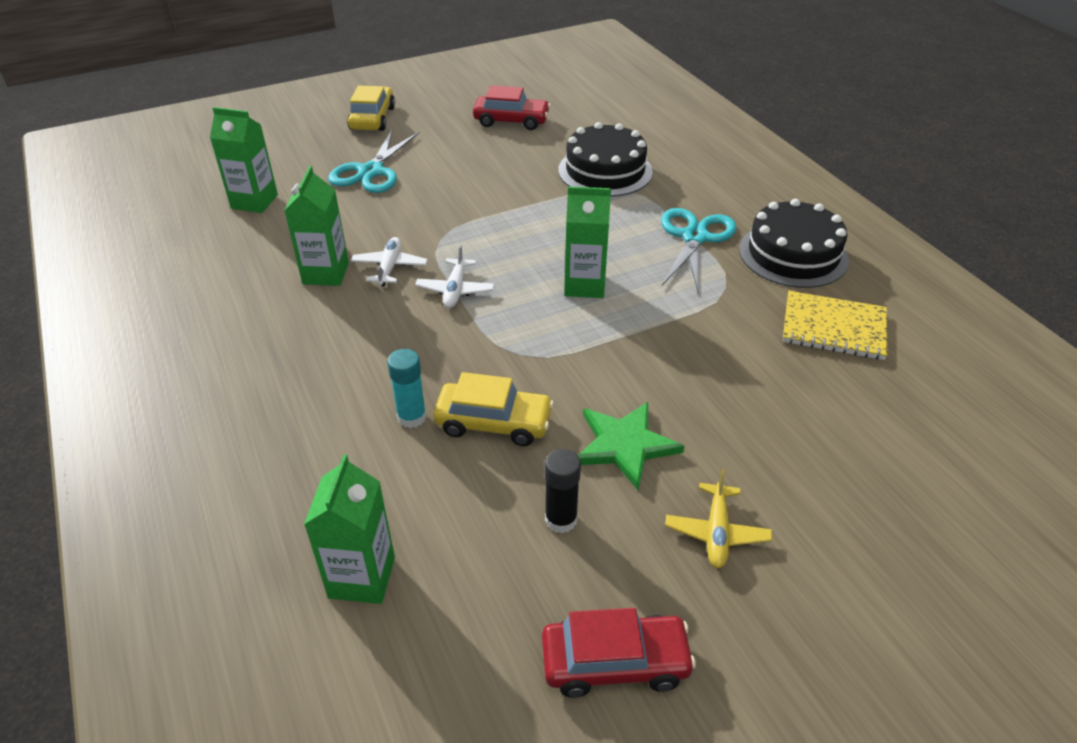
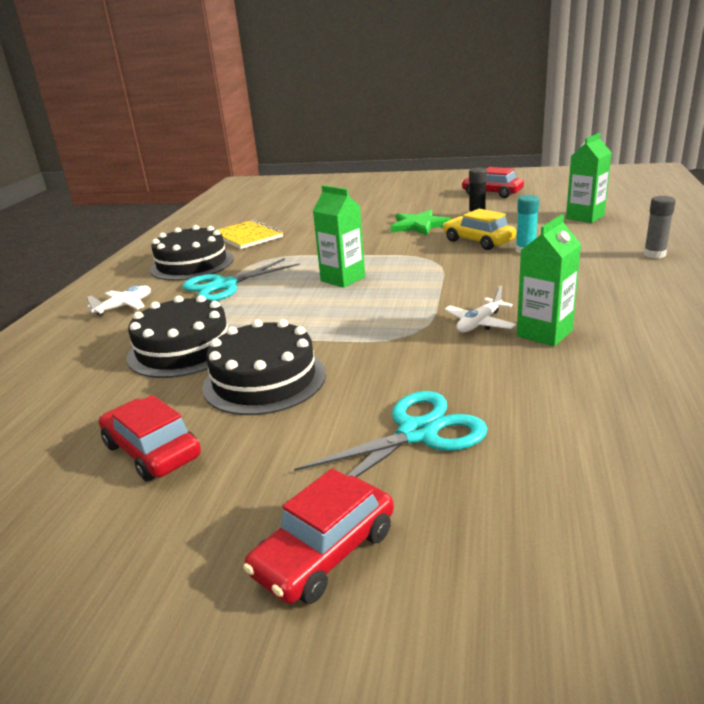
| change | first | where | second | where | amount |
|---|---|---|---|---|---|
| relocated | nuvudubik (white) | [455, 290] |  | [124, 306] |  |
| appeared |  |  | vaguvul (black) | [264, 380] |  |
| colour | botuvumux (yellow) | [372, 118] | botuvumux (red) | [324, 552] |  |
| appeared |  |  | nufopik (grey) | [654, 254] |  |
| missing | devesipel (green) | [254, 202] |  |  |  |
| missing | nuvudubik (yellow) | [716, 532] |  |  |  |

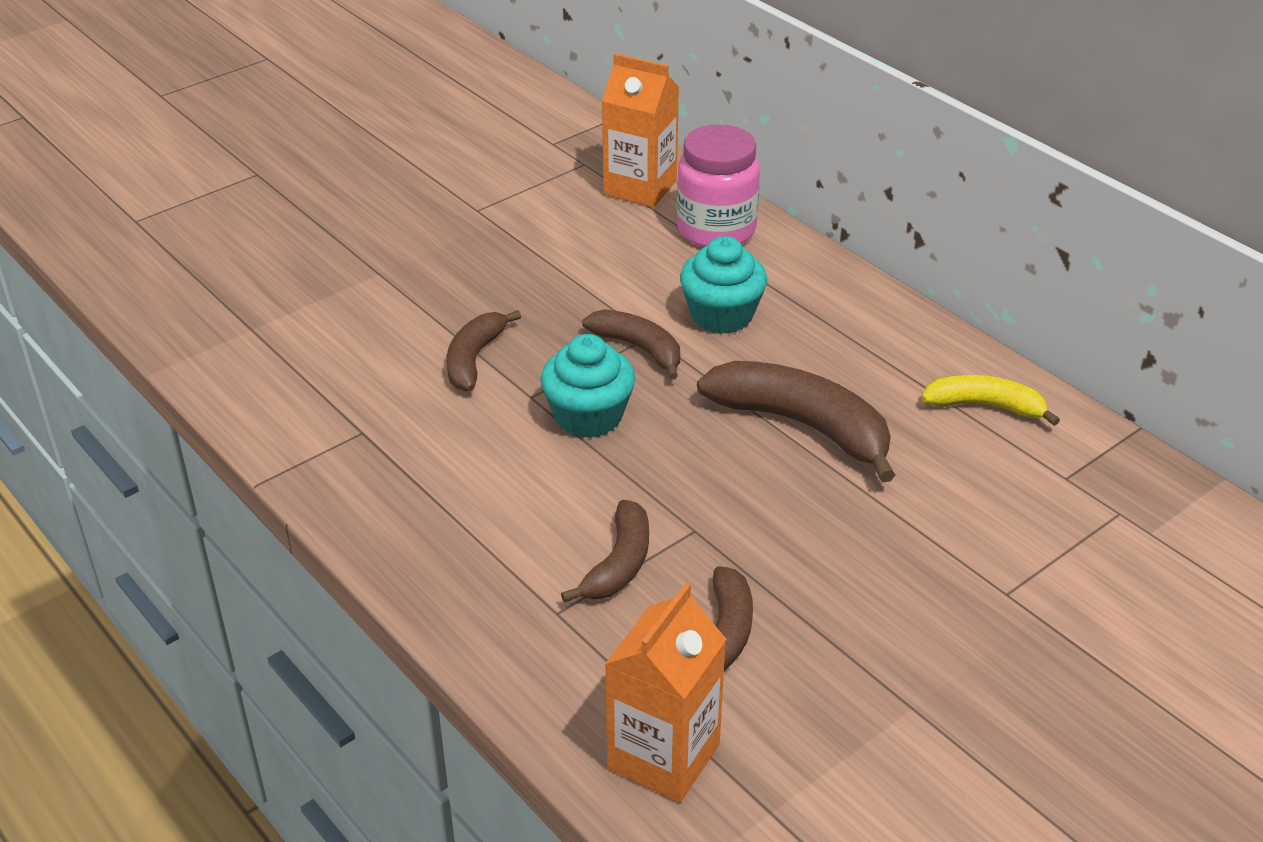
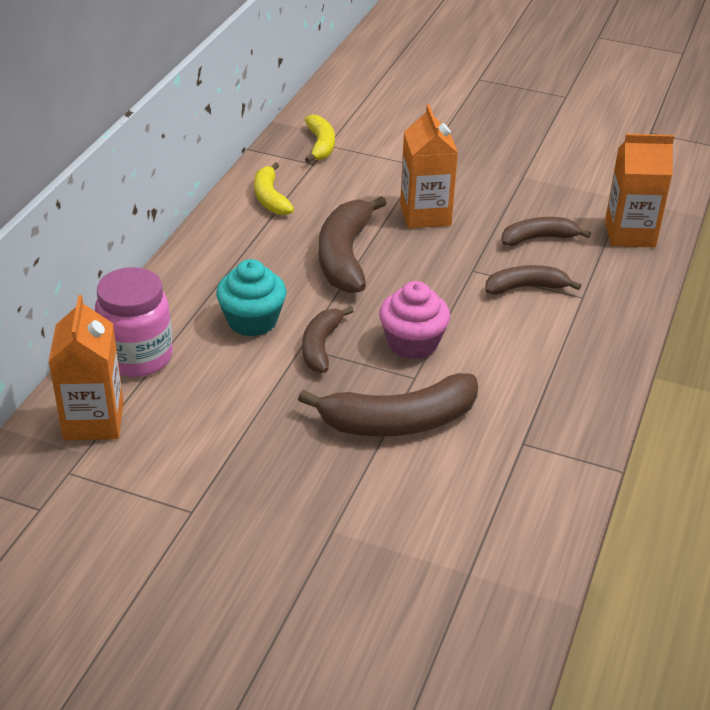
| change | first | where | second | where | amount |
|---|---|---|---|---|---|
| size | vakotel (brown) | [474, 359] |  | [398, 421] | x1.67 |
| appeared |  |  | vakotel (yellow) | [320, 145] |  |
| colour | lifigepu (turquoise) | [588, 416] | lifigepu (pink) | [412, 343] |  |
| appeared |  |  | devesipel (orange) | [425, 215] |  |

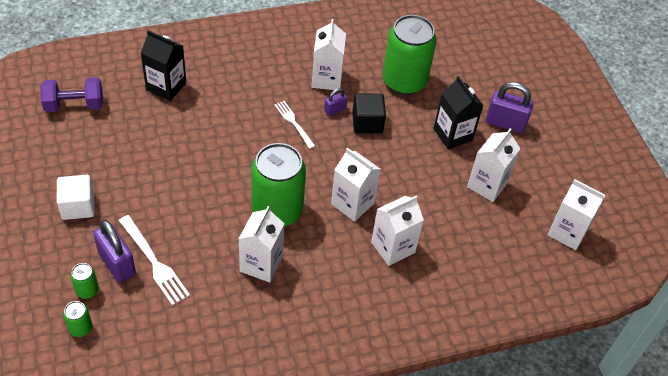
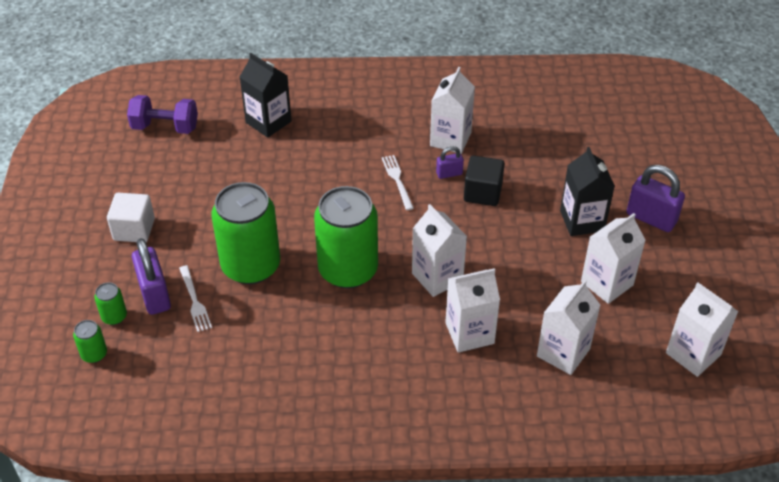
| change | first | where | second | where | amount |
|---|---|---|---|---|---|
| size | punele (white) | [155, 263] |  | [195, 301] | x0.65 |
| relocated | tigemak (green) | [404, 81] |  | [251, 266] |  |
| relocated | devesipel (white) | [261, 264] |  | [563, 352] |  |

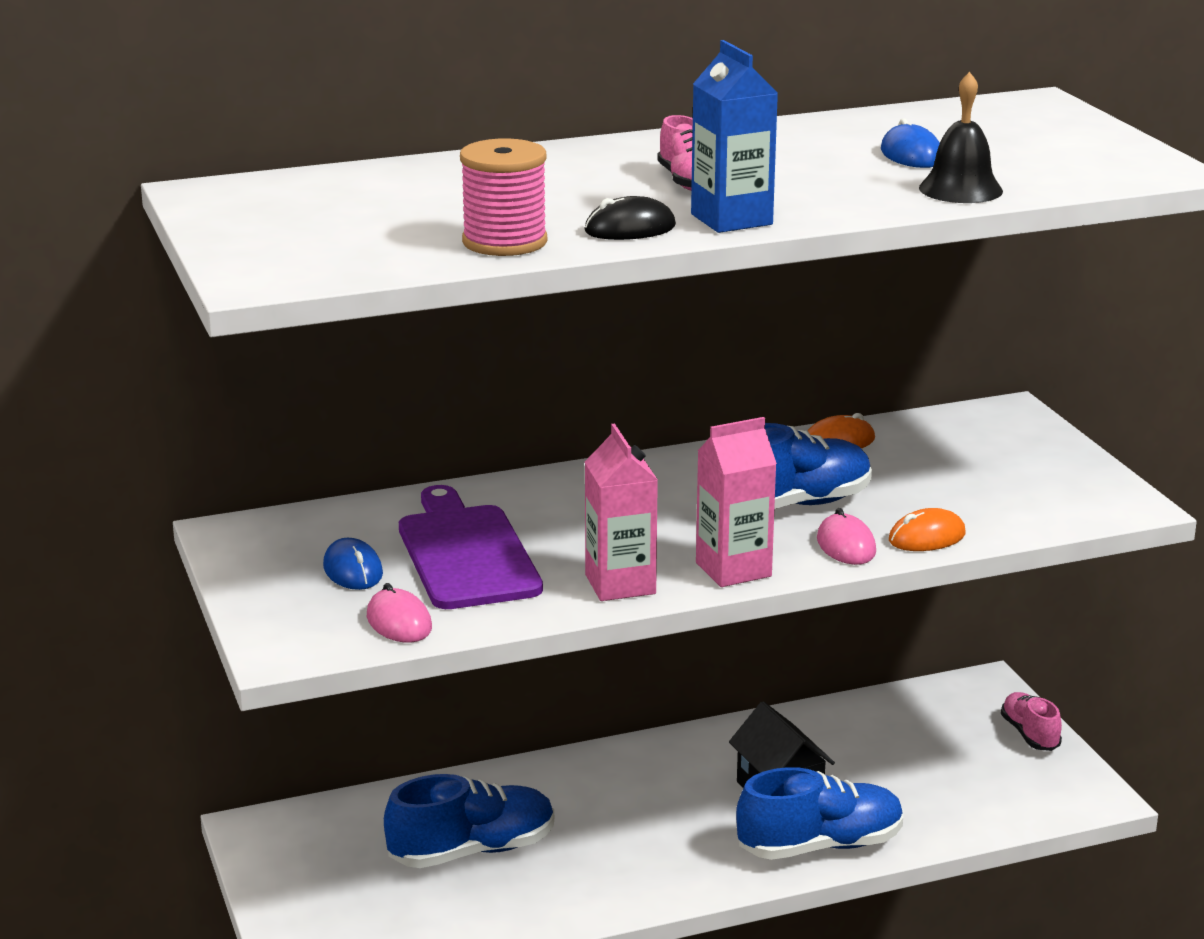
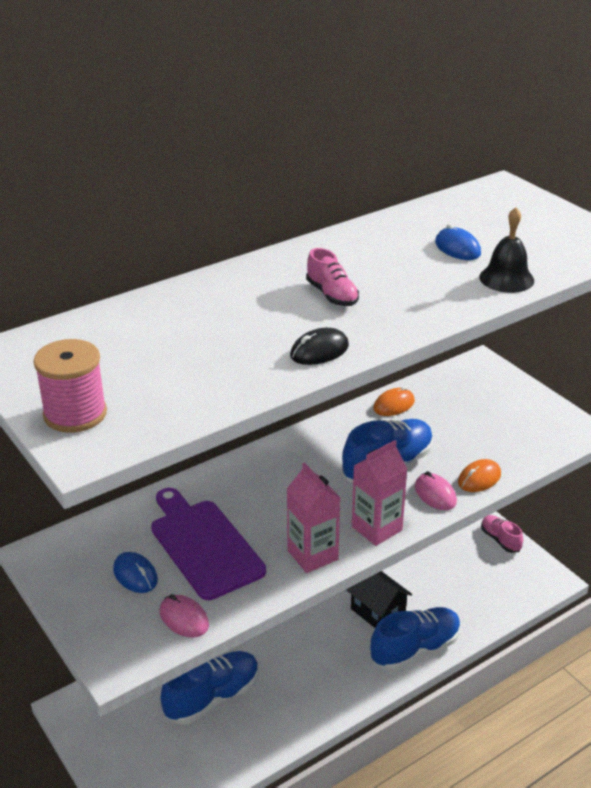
| change | first | where | second | where | amount |
|---|---|---|---|---|---|
| relocated | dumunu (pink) | [504, 242] |  | [75, 414] |  |
| missing | devesipel (blue) | [731, 219] |  |  |  |

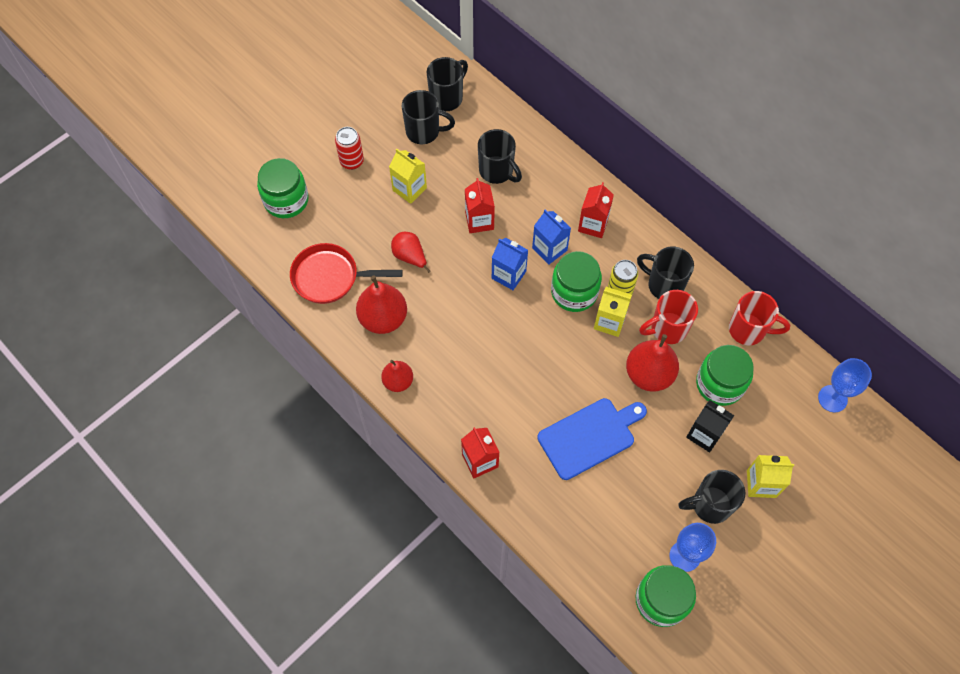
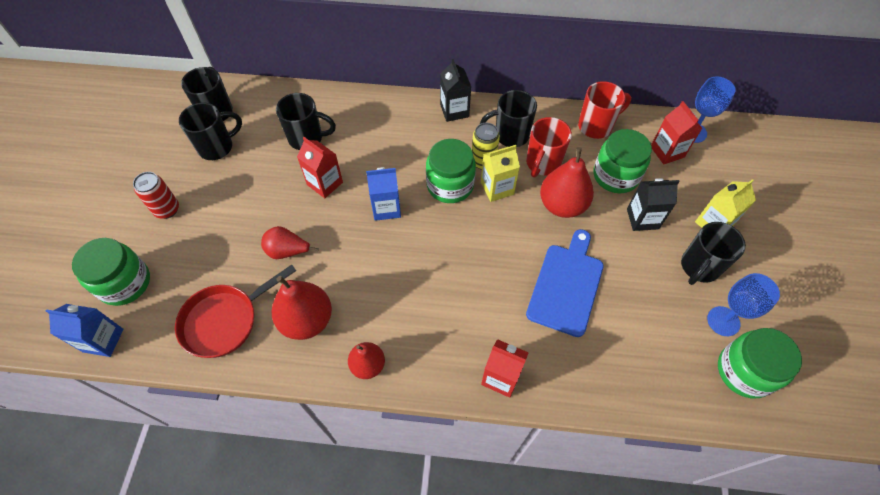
| change | first | where | second | where | amount |
|---|---|---|---|---|---|
| relocated | devesipel (blue) | [549, 249] |  | [103, 340] |  |
| appeared |  |  | devesipel (black) | [454, 111] |  |
| relocated | devesipel (red) | [593, 224] |  | [667, 152] |  |
| missing | devesipel (yellow) | [409, 189] |  |  |  |

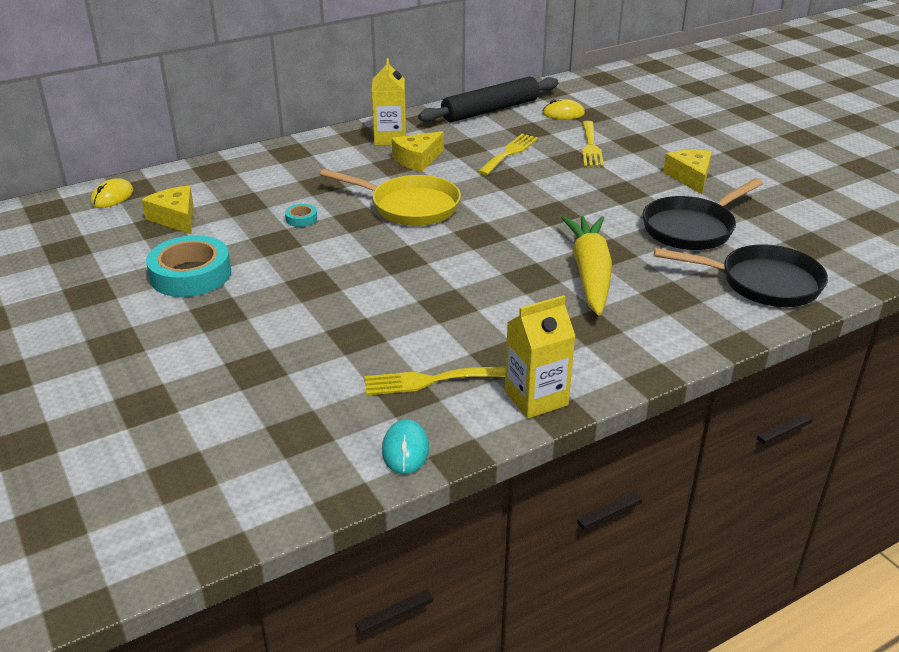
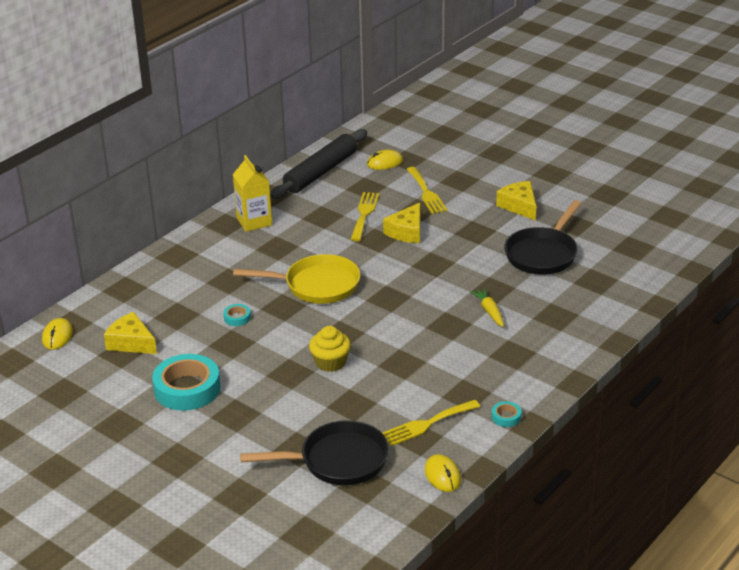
| change | first | where | second | where | amount |
|---|---|---|---|---|---|
| relocated | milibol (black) | [763, 283] |  | [338, 461] |  |
| appeared |  |  | lifigepu (yellow) | [330, 362] |  |
| relocated | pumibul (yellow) | [417, 159] |  | [407, 232] |  |
| colour | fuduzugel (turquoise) | [405, 450] | fuduzugel (yellow) | [442, 475] |  |
| size | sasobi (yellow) | [590, 274] |  | [489, 311] | x0.47 |
| exchanged | devesipel (yellow) | [536, 398] | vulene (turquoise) | [506, 417] |  |

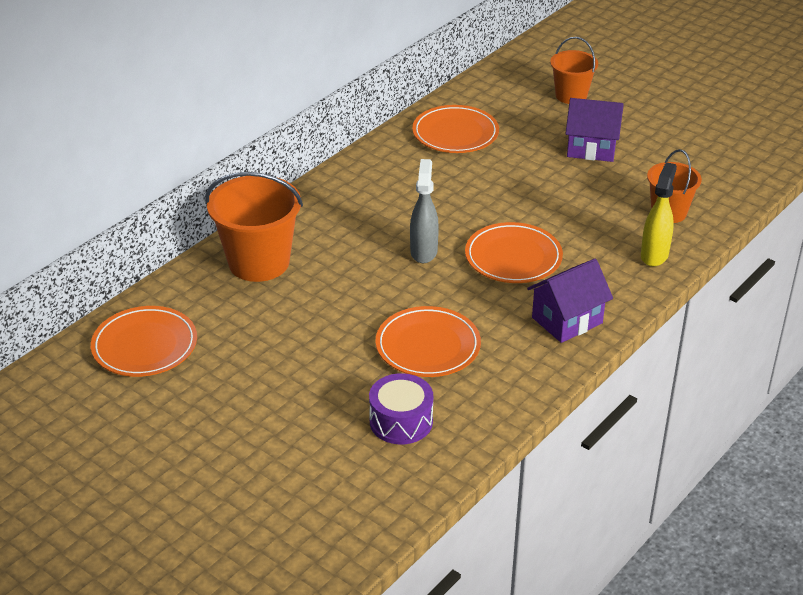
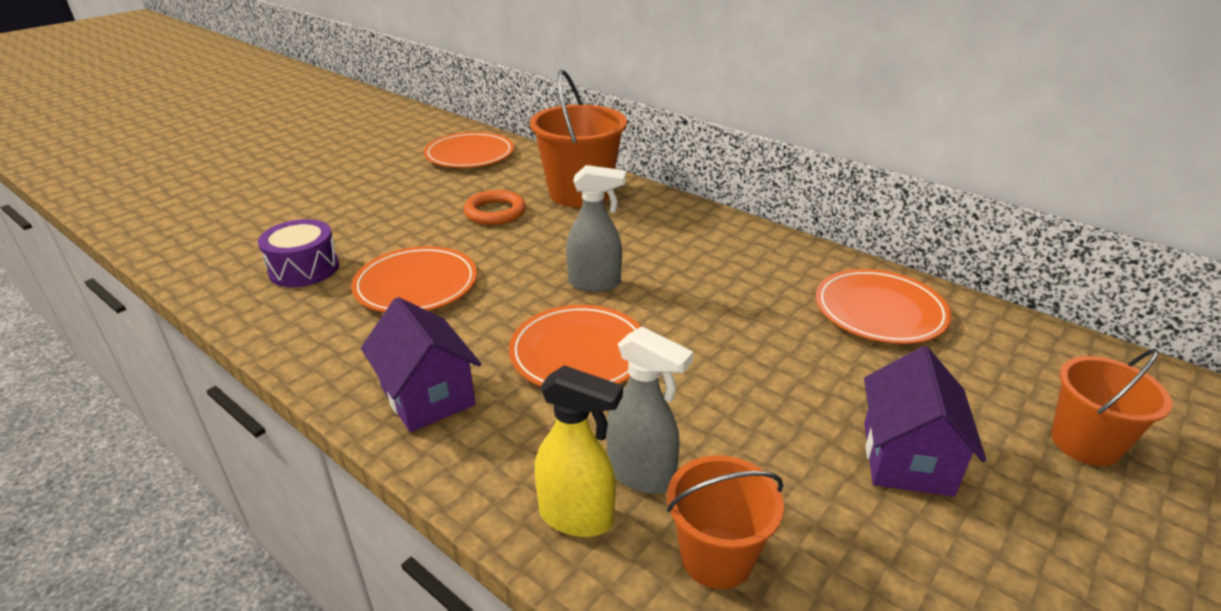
| change | first | where | second | where | amount |
|---|---|---|---|---|---|
| appeared |  |  | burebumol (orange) | [495, 212] |  |
| appeared |  |  | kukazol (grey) | [642, 475] |  |

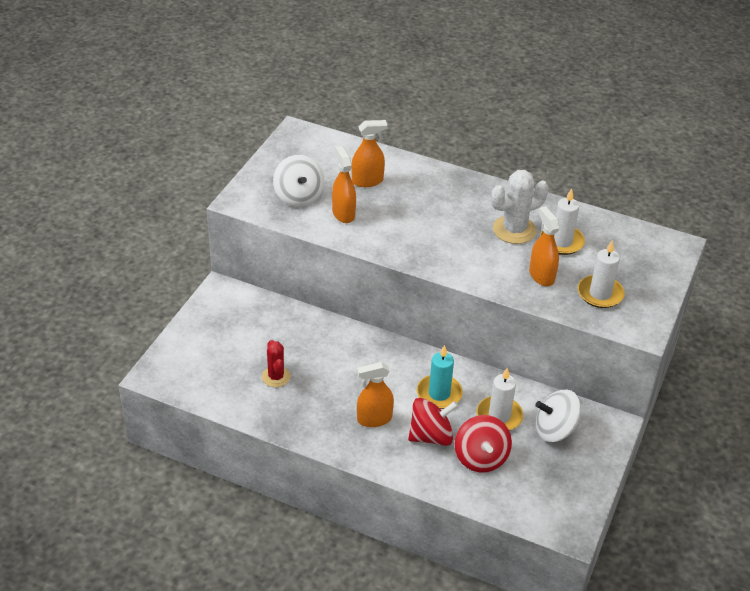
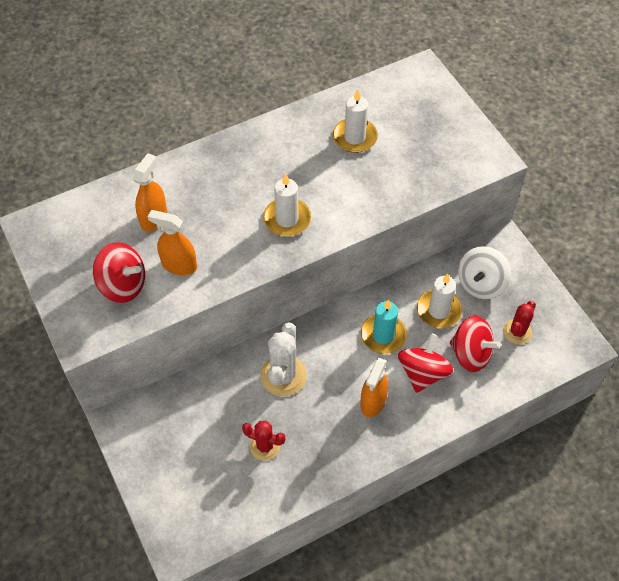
| change | first | where | second | where | amount |
|---|---|---|---|---|---|
| colour | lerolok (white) | [298, 197] | lerolok (red) | [123, 285] |  |
| relocated | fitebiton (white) | [514, 230] |  | [283, 375] |  |
| relocated | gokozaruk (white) | [600, 294] |  | [287, 219] |  |
| appeared |  |  | fitebiton (red) | [517, 332] |  |
| missing | kukazol (orange) | [541, 276] |  |  |  |

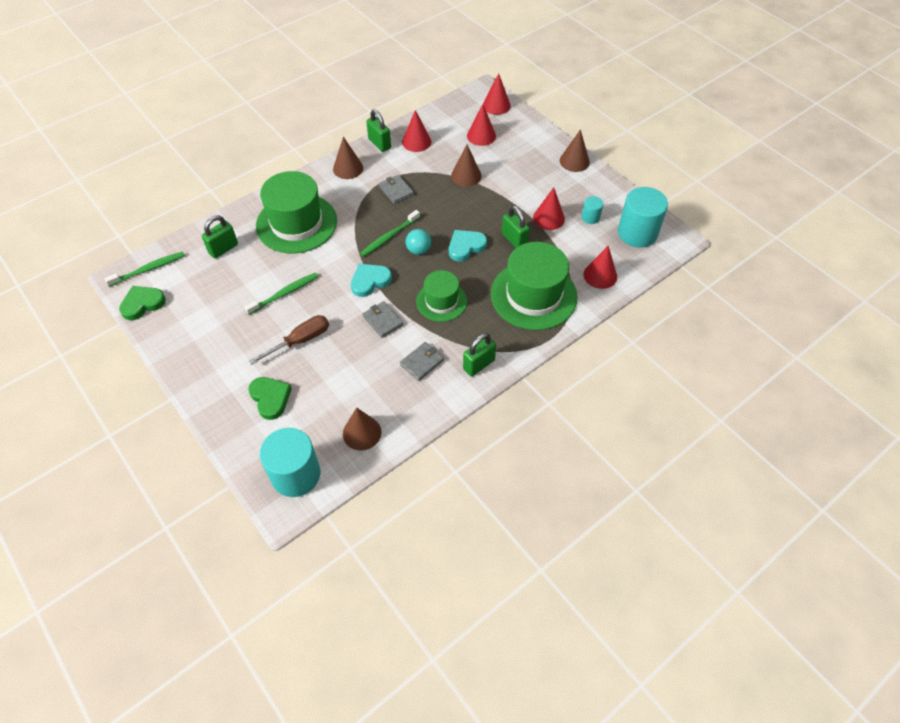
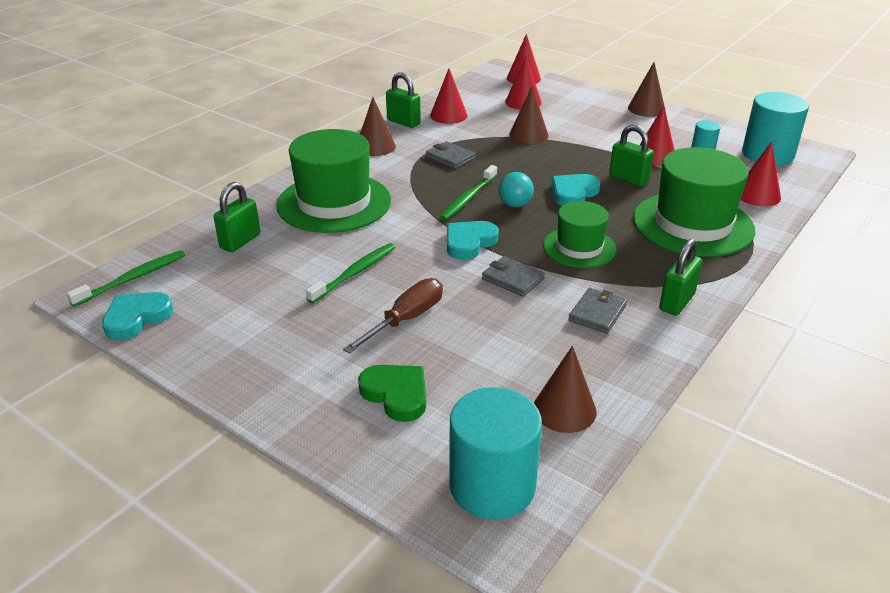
| change | first | where | second | where | amount |
|---|---|---|---|---|---|
| colour | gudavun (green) | [142, 304] | gudavun (turquoise) | [136, 318] |  |

